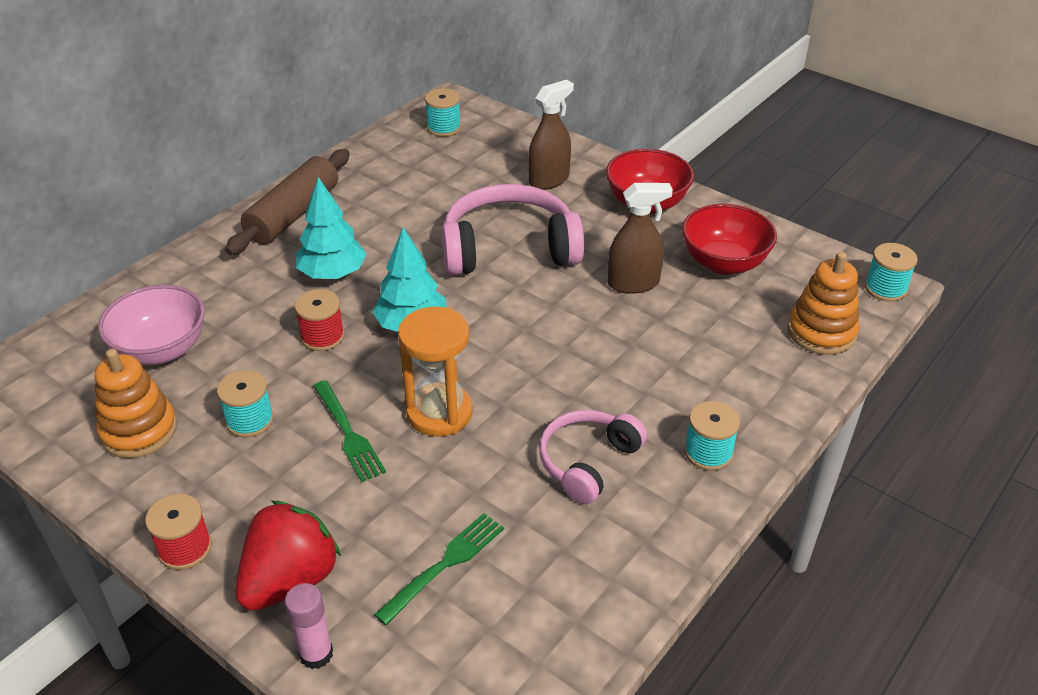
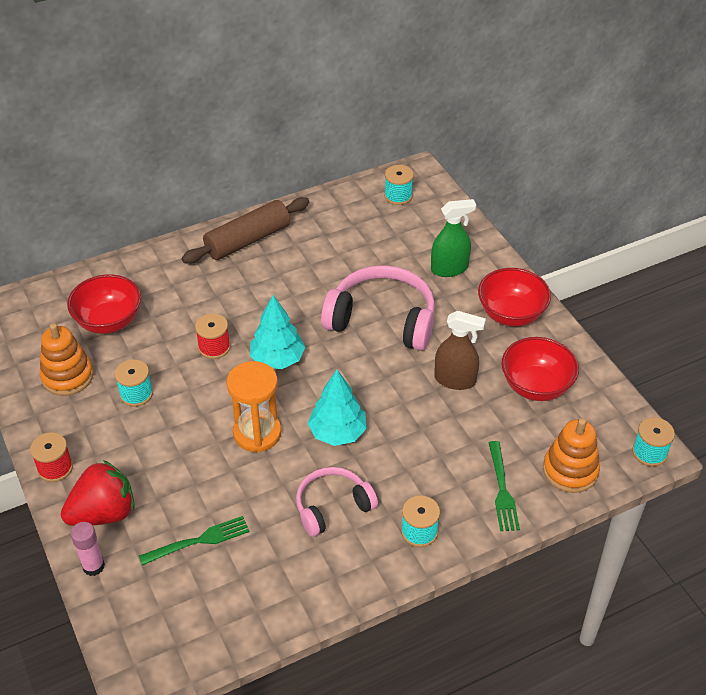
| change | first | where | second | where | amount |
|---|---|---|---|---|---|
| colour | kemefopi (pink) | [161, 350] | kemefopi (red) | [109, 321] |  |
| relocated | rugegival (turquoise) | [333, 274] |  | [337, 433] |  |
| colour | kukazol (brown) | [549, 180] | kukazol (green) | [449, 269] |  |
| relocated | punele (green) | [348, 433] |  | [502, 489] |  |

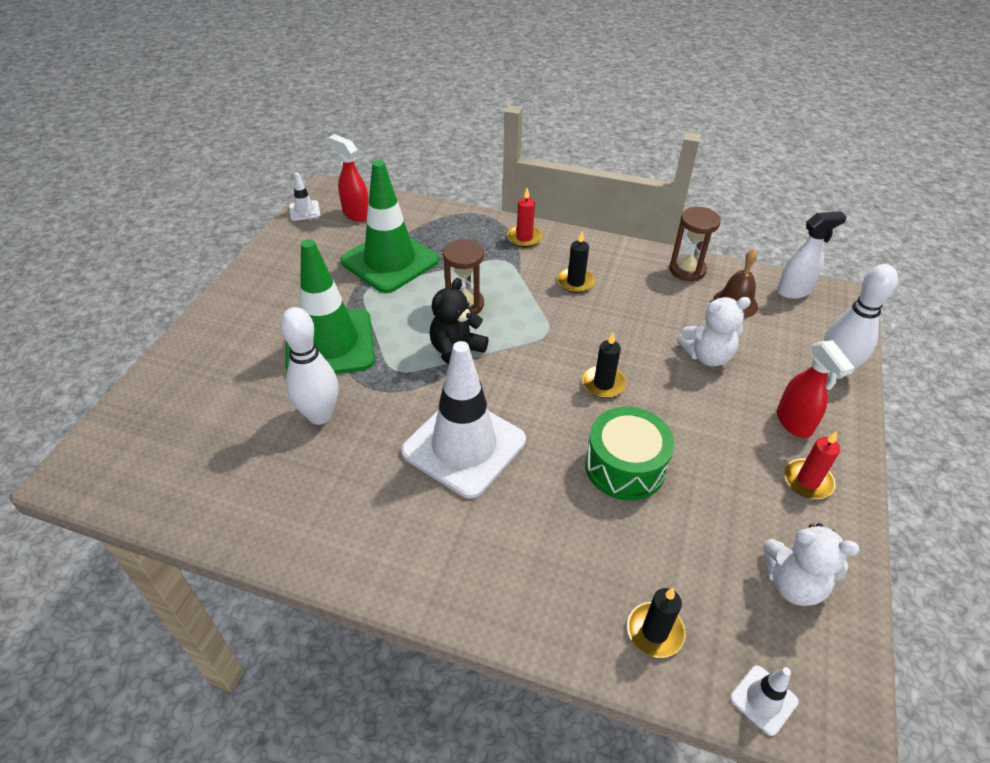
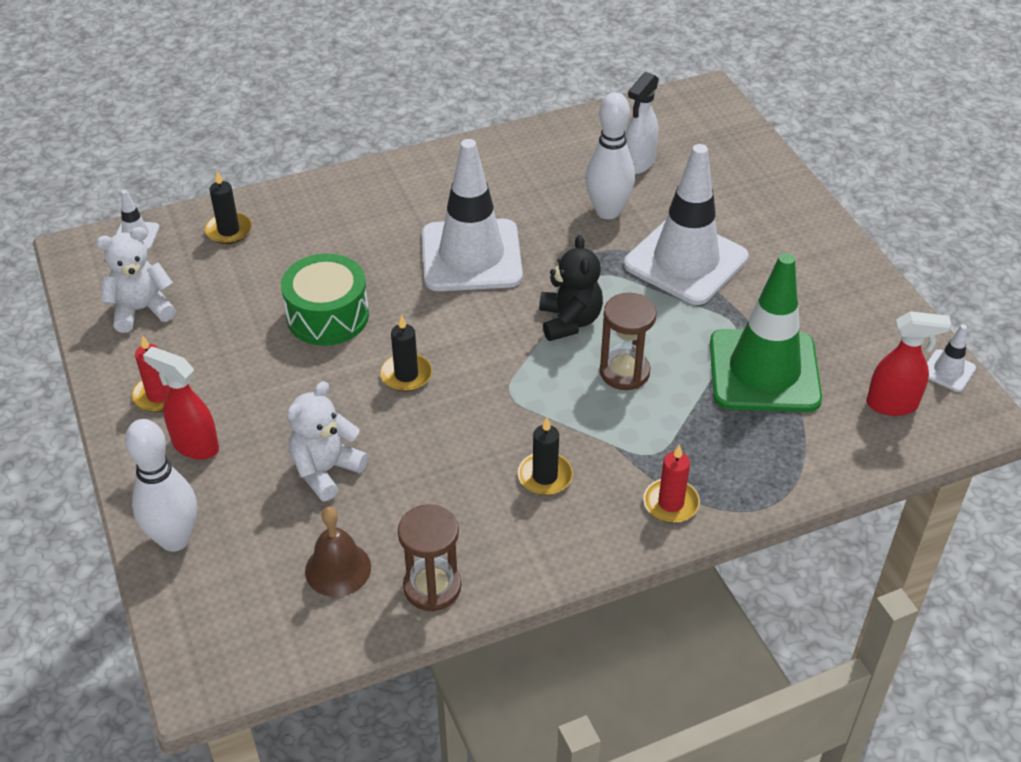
| change | first | where | second | where | amount |
|---|---|---|---|---|---|
| colour | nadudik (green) | [330, 344] | nadudik (white) | [686, 261] |  |
| relocated | kukazol (white) | [794, 291] |  | [638, 163] |  |

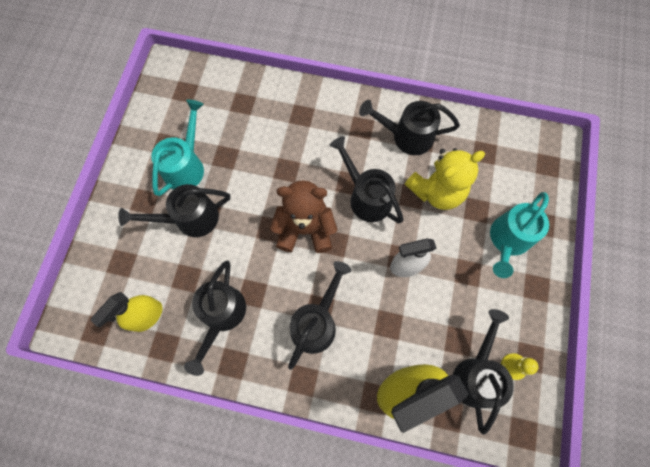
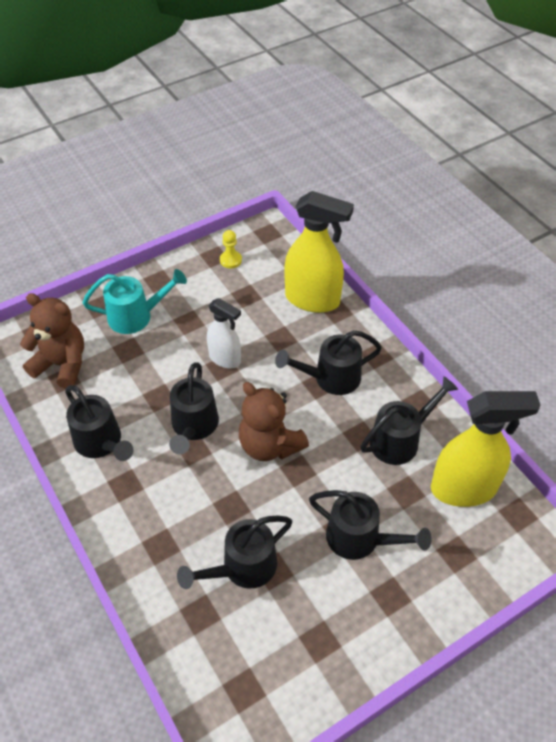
| change | first | where | second | where | amount |
|---|---|---|---|---|---|
| appeared |  |  | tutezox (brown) | [62, 365] |  |
| relocated | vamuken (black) | [476, 373] |  | [242, 568] |  |
| size | kukazol (yellow) | [147, 316] |  | [464, 489] | x1.68 |
| missing | vamuken (turquoise) | [186, 165] |  |  |  |
| missing | tutezox (yellow) | [436, 191] |  |  |  |

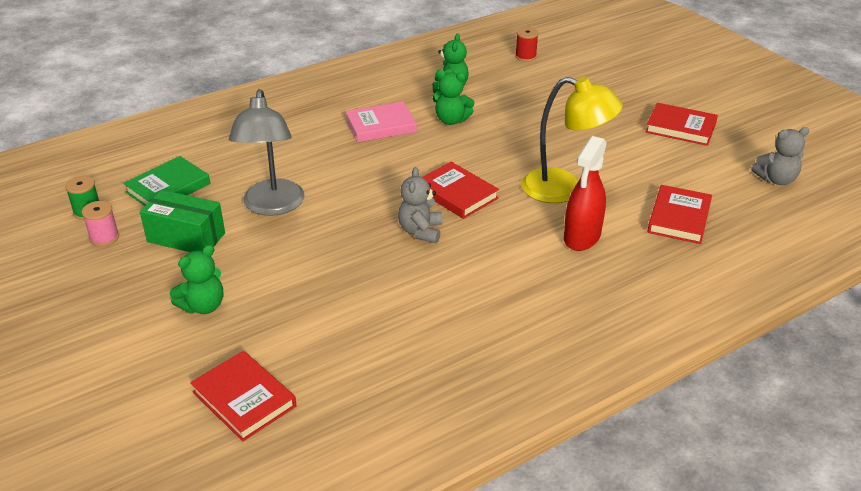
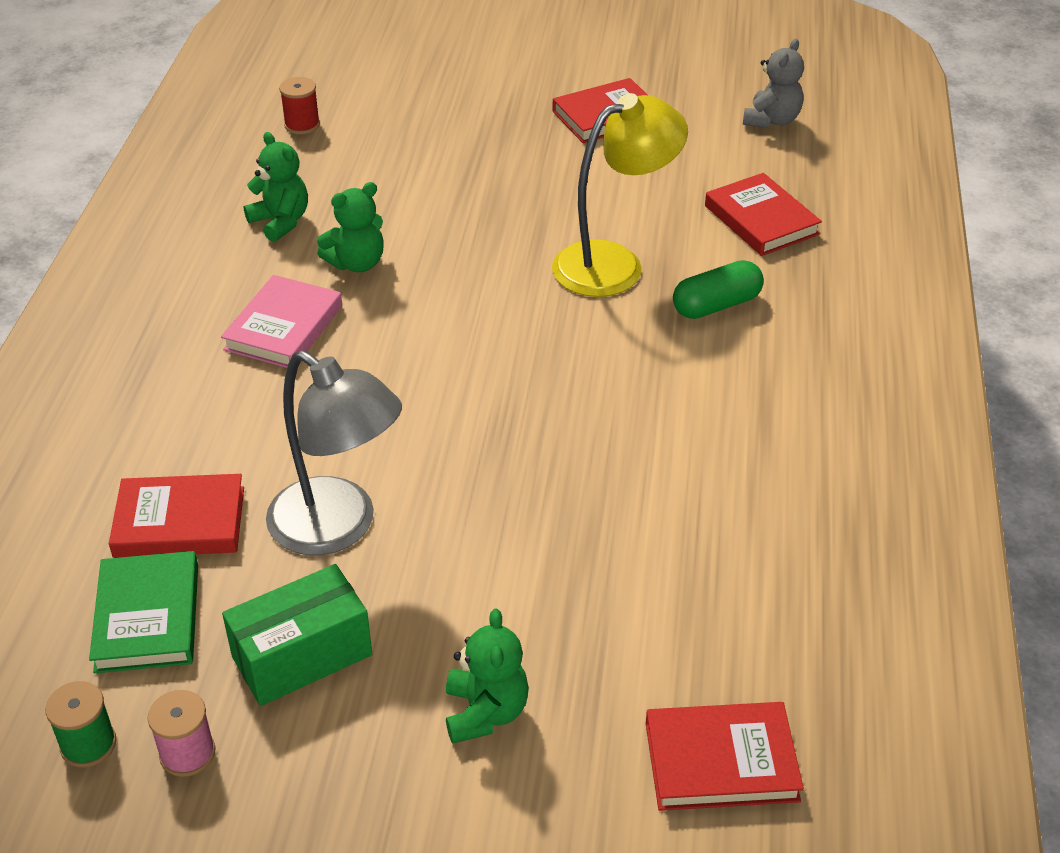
| change | first | where | second | where | amount |
|---|---|---|---|---|---|
| relocated | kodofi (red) | [456, 194] |  | [179, 522] |  |
| exchanged | kukazol (red) | [582, 237] | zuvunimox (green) | [716, 305] |  |
| missing | tutezox (grey) | [420, 231] |  |  |  |

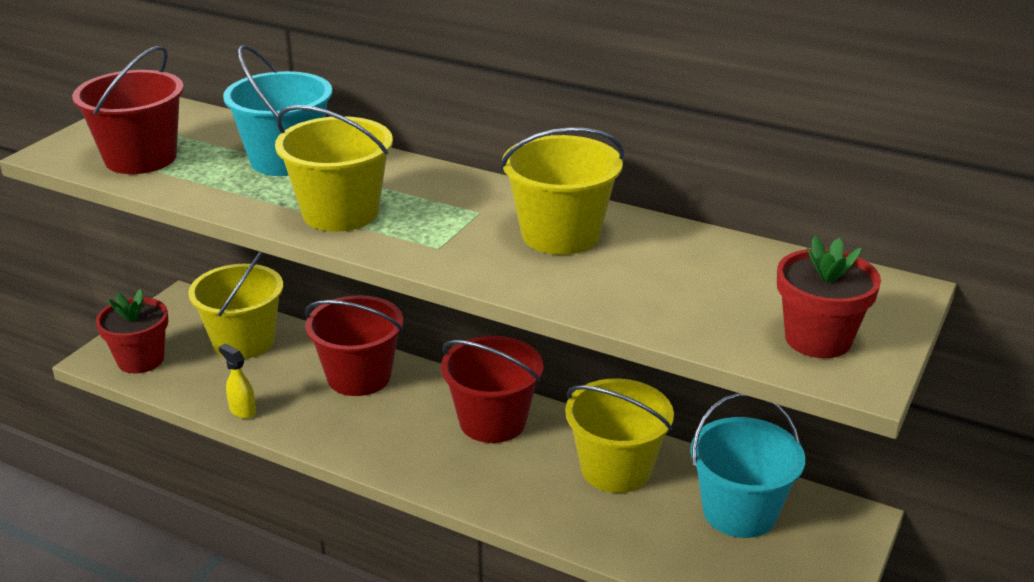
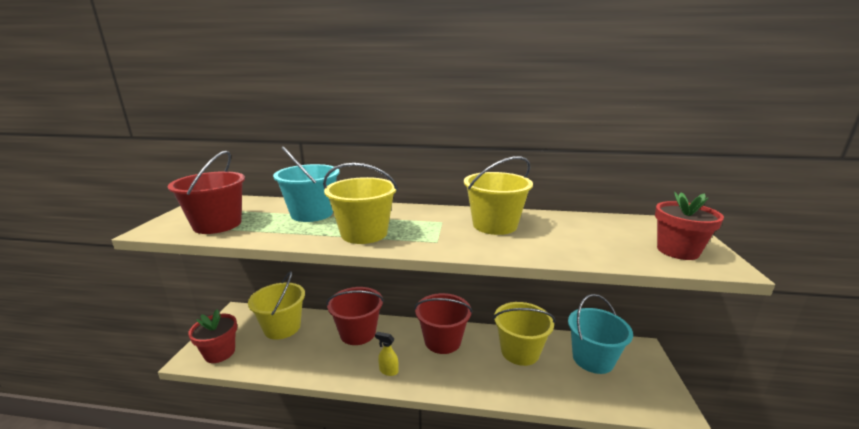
| change | first | where | second | where | amount |
|---|---|---|---|---|---|
| relocated | kukazol (yellow) | [242, 410] |  | [388, 371] |  |

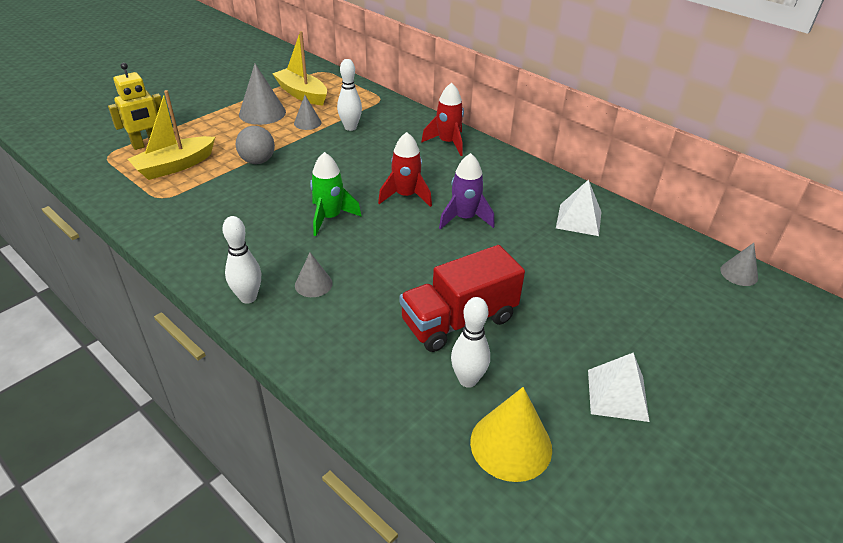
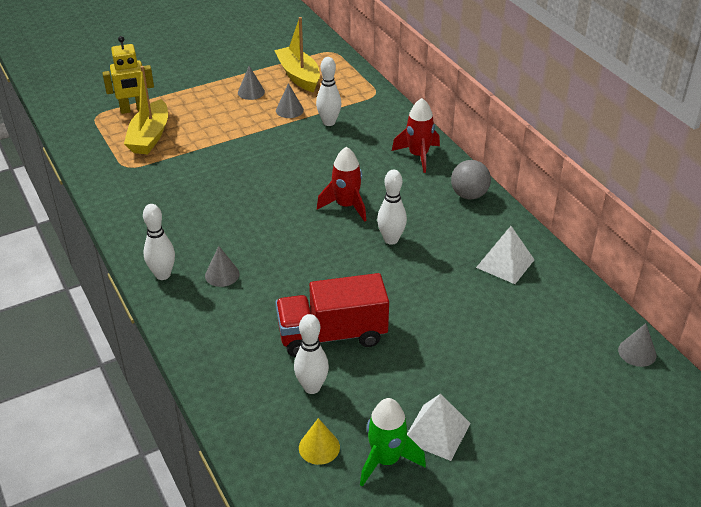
| change | first | where | second | where | amount |
|---|---|---|---|---|---|
| spun | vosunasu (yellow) | [175, 166] |  | [149, 137] | 60 degrees counterclockwise |
| size | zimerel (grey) | [262, 113] |  | [251, 92] | x0.58 |
| size | zimerel (yellow) | [511, 444] |  | [319, 447] | x0.58 |
| relocated | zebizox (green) | [330, 218] |  | [386, 460] |  |
| exchanged | zebizox (purple) | [464, 218] | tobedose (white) | [391, 239] |  |
| relocated | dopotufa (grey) | [257, 161] |  | [469, 195] |  |

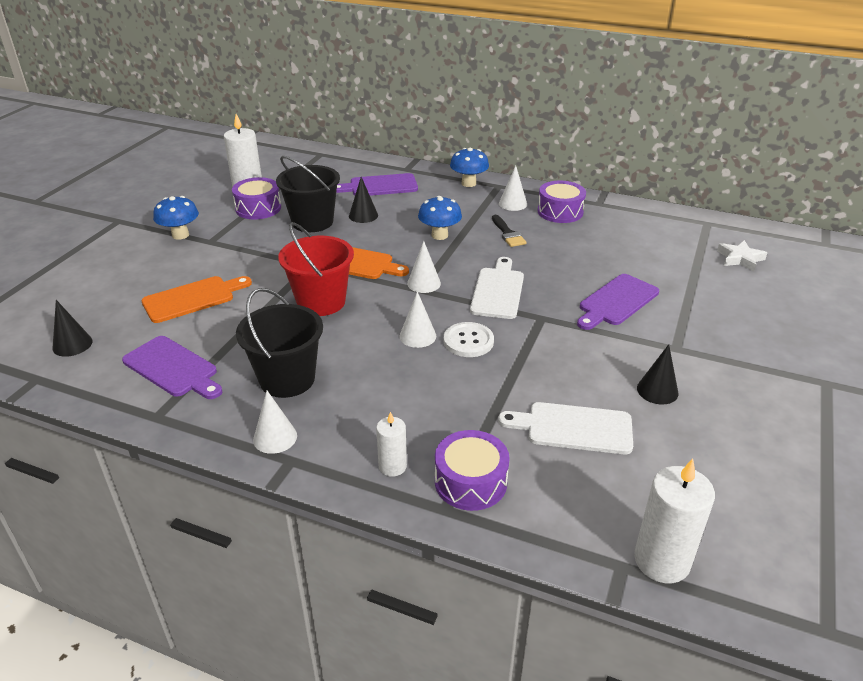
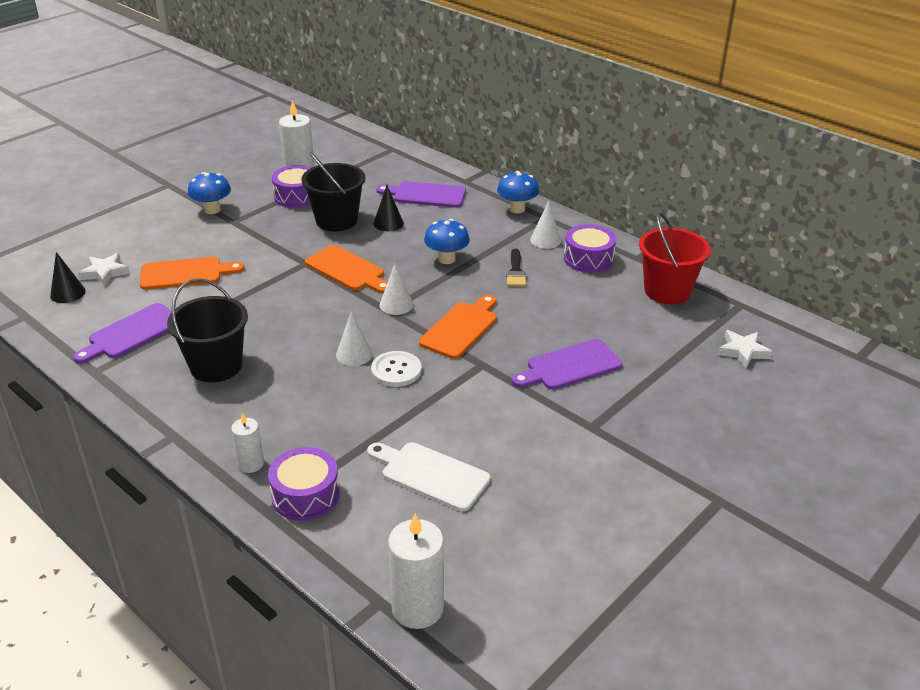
| change | first | where | second | where | amount |
|---|---|---|---|---|---|
| spun | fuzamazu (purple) | [173, 368] |  | [132, 333] | 75 degrees clockwise |
| appeared |  |  | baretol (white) | [105, 272] |  |
| colour | fuzamazu (white) | [498, 291] | fuzamazu (orange) | [461, 328] |  |
| relocated | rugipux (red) | [321, 302] |  | [667, 291] |  |
| missing | zimerel (white) | [275, 437] |  |  |  |
| missing | zimerel (black) | [657, 390] |  |  |  |

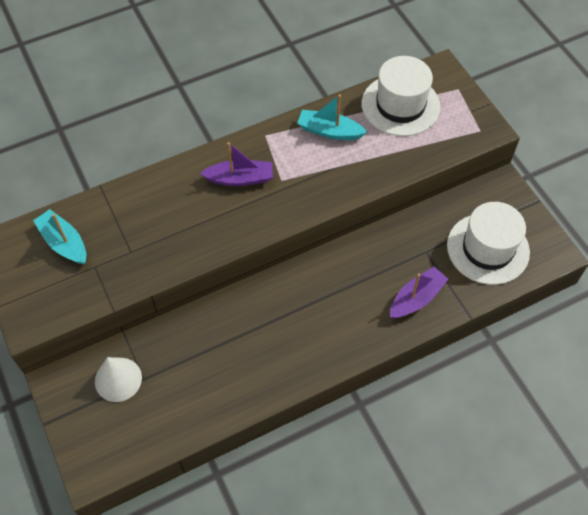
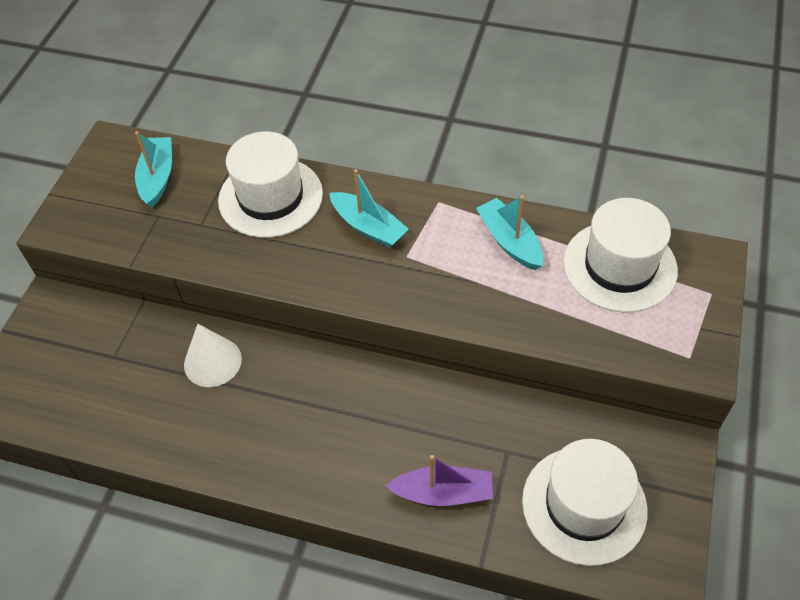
| change | first | where | second | where | amount |
|---|---|---|---|---|---|
| relocated | zimerel (white) | [118, 379] |  | [212, 361] |  |
| appeared |  |  | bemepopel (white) | [270, 197] |  |
| colour | vosunasu (purple) | [240, 179] | vosunasu (turquoise) | [368, 227] |  |

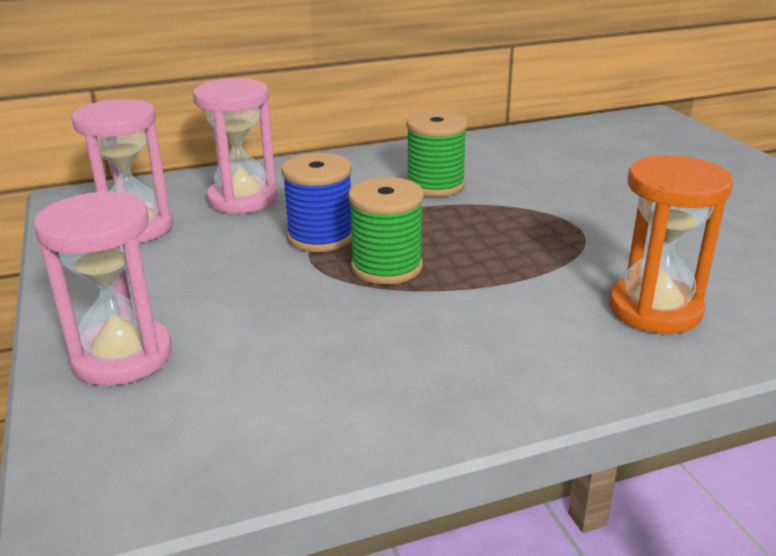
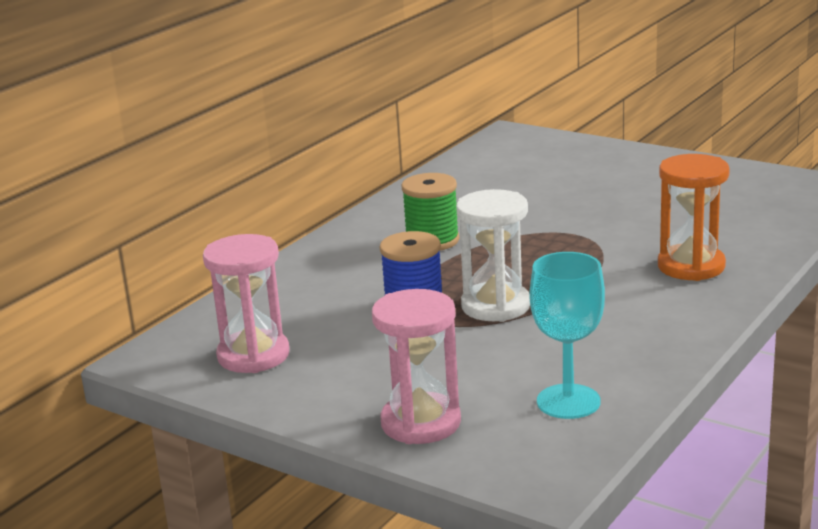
| change | first | where | second | where | amount |
|---|---|---|---|---|---|
| exchanged | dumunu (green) | [386, 267] | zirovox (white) | [495, 306] |  |
| appeared |  |  | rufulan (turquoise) | [568, 402] |  |
| missing | zirovox (pink) | [243, 199] |  |  |  |

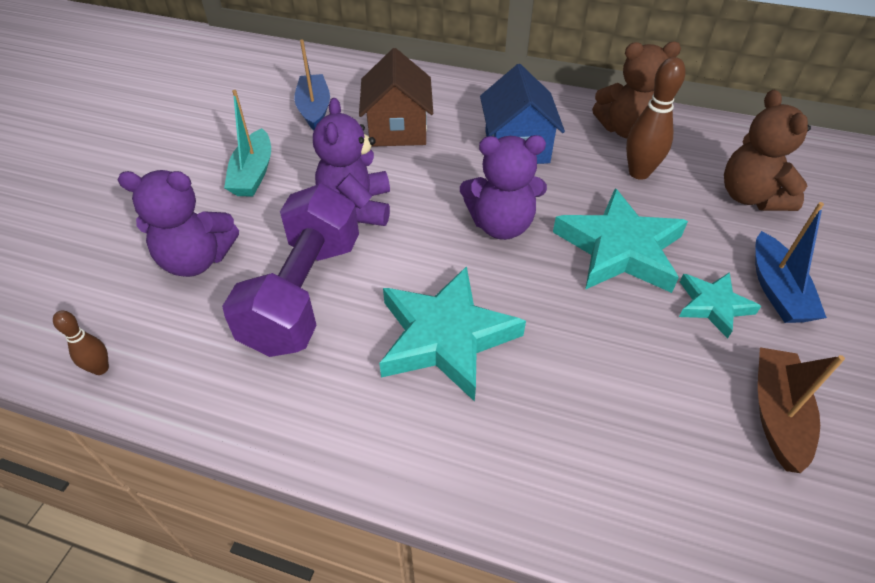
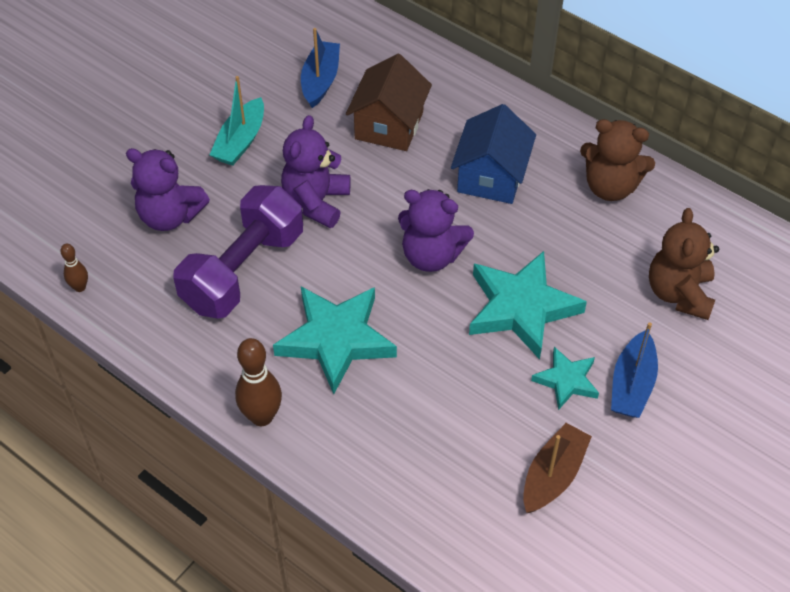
| change | first | where | second | where | amount |
|---|---|---|---|---|---|
| relocated | tobedose (brown) | [639, 173] |  | [262, 416] |  |

